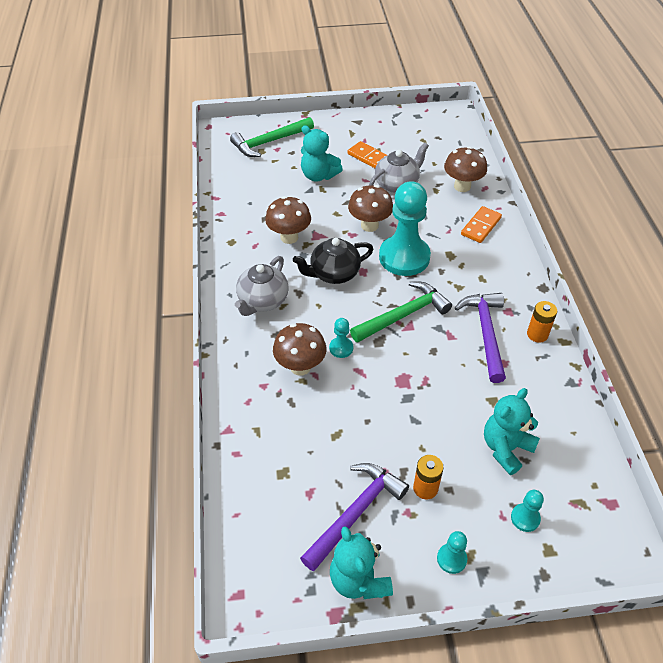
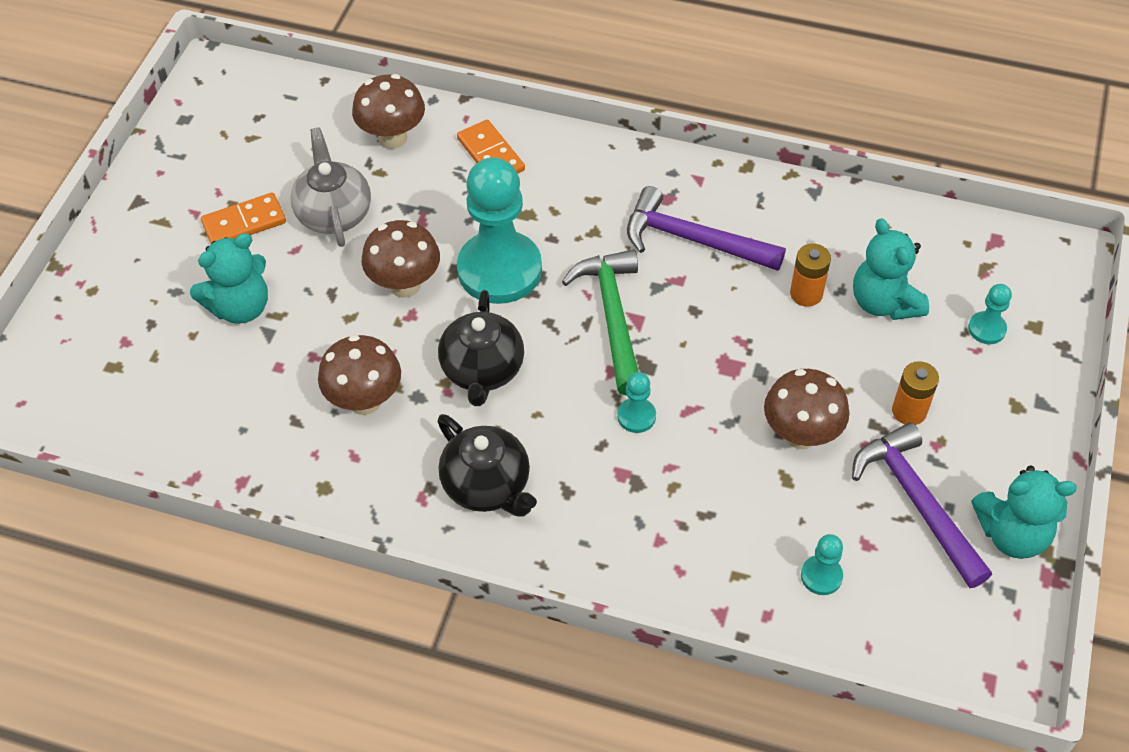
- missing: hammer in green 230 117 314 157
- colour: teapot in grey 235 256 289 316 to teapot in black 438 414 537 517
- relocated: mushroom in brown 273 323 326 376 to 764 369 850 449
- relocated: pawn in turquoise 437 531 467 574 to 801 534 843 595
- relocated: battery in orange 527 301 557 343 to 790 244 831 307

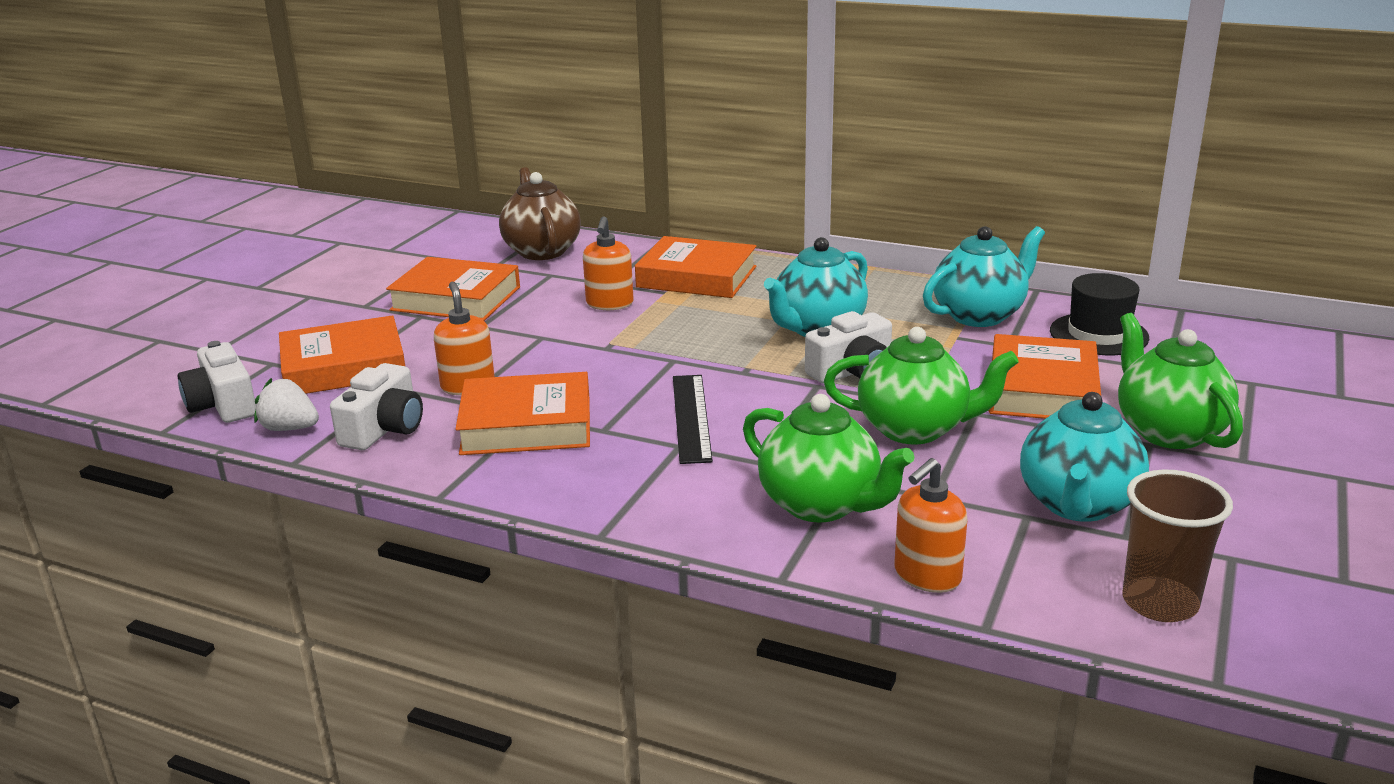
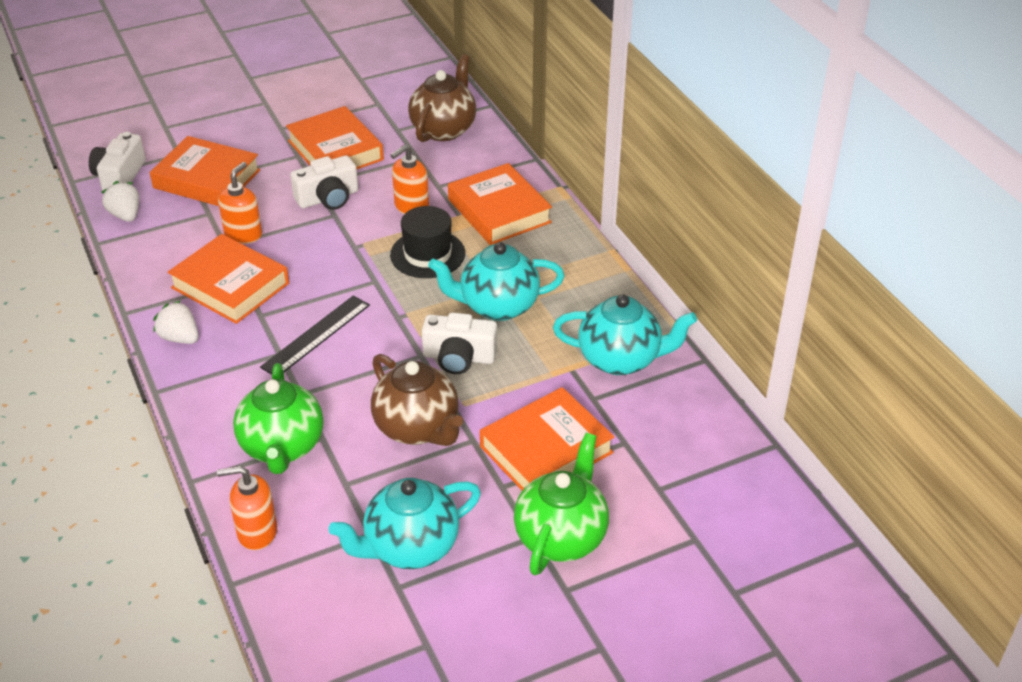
- relocated: camera in white 330 363 423 450 to 290 155 358 210
- colour: teapot in green 824 327 1019 444 to teapot in brown 371 354 463 446
- relocated: hat in black 1050 273 1149 355 to 390 206 465 278
- missing: cup in brown 1122 470 1233 622
- appeared: strawberry in white 153 301 199 344

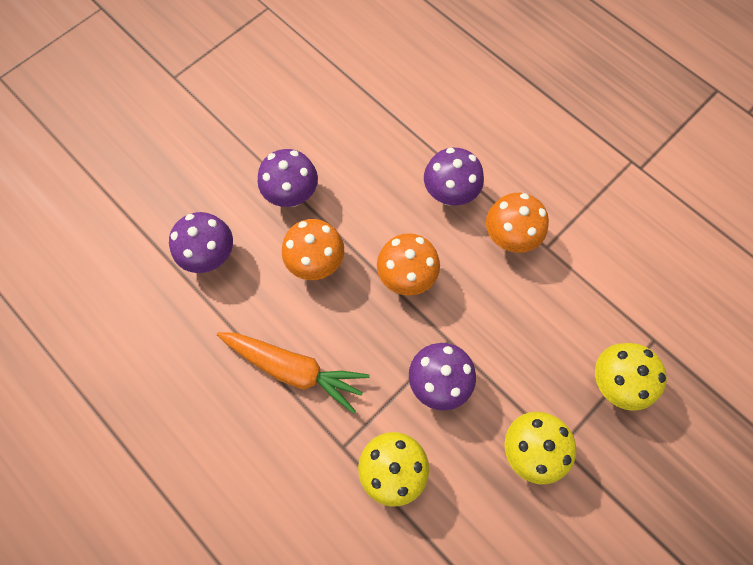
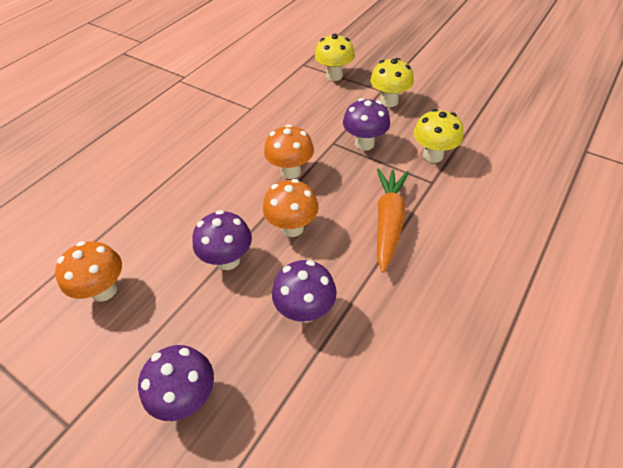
- relocated: mushroom in purple 424 148 484 206 to 138 345 214 421
- relocated: mushroom in orange 486 193 549 253 to 55 241 122 302

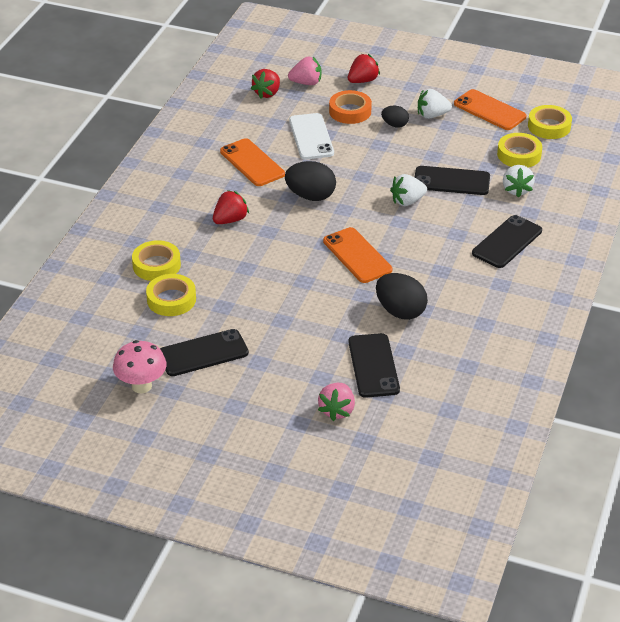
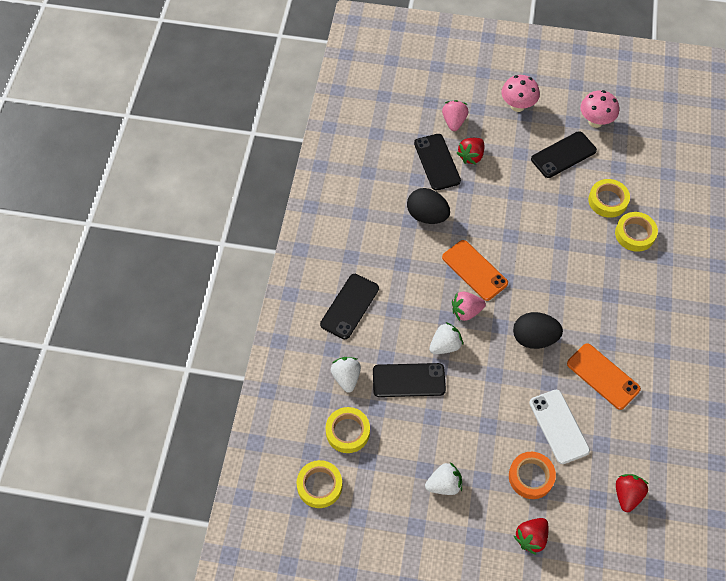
- relocated: strawberry in red 213 190 249 224 to 457 138 484 165
- relocated: strawberry in pink 288 57 321 85 to 452 292 486 321
- missing: egg in black 381 106 409 128
- missing: phone in orange 454 89 526 130
- appeared: mushroom in pink 502 75 540 112

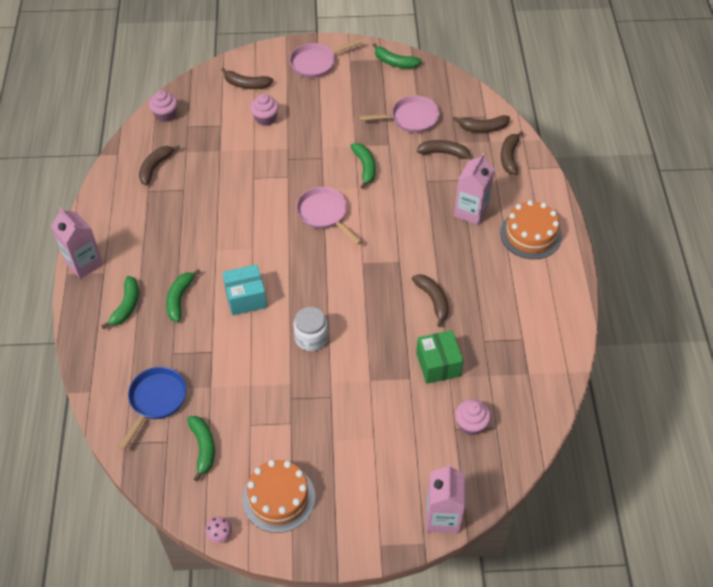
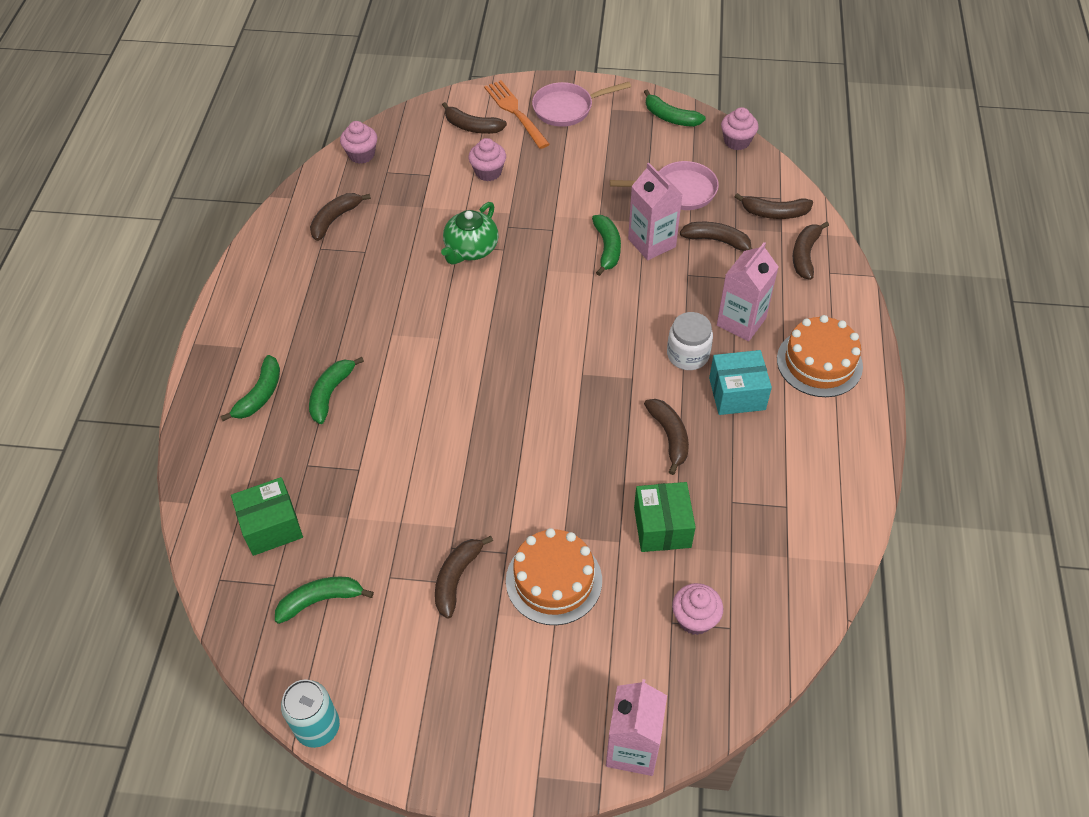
- relocated: carton in pink 51 207 103 279 to 628 163 683 260
- exchanged: pan in blue 118 367 187 450 to box in green 231 477 303 556
- spun: banana in green 187 416 215 481 = 275 577 374 624 105 degrees counterclockwise
- exchanged: mushroom in pink 205 517 232 543 to can in turquoise 281 680 340 748
- relocated: box in turquoise 222 264 267 316 to 709 350 772 415
- relocated: cake in orange 242 460 315 533 to 506 528 602 625
- relocated: jar in white 293 307 328 351 to 667 312 713 370
- missing: pan in pink 296 187 362 245
- appeared: banana in brown 435 536 493 619
- appeared: teapot in green 441 202 499 265
- appeared: fork in orange 484 80 550 149
- appeared: cupcake in pink 721 107 759 150

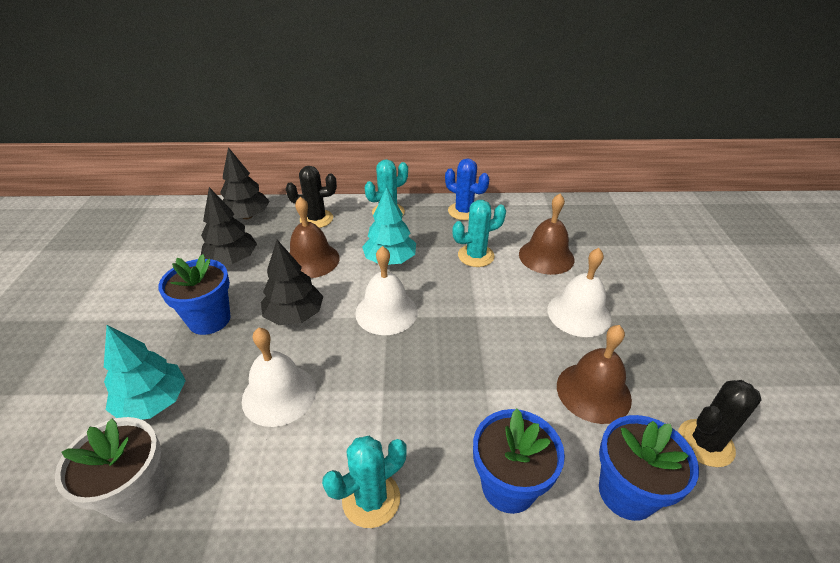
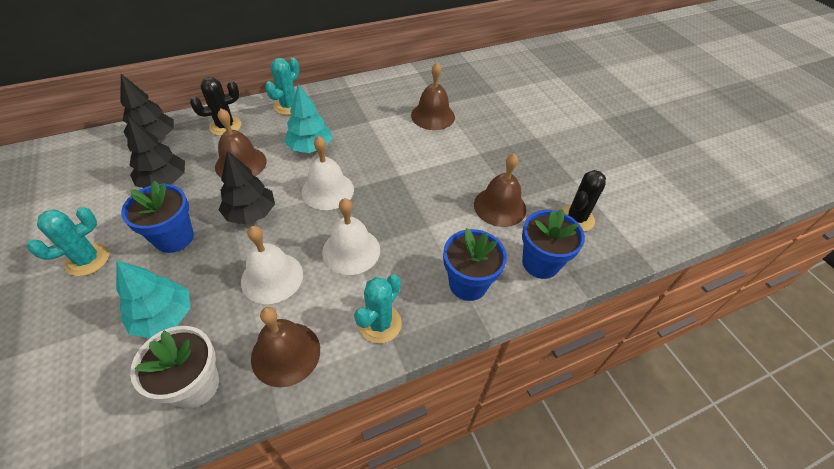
- missing: cactus in blue 445 158 489 220
- relocated: cactus in turquoise 452 200 506 267 to 27 207 109 276
- relocated: bell in white 547 248 611 337 to 322 198 380 275
- appeared: bell in brown 251 307 320 387

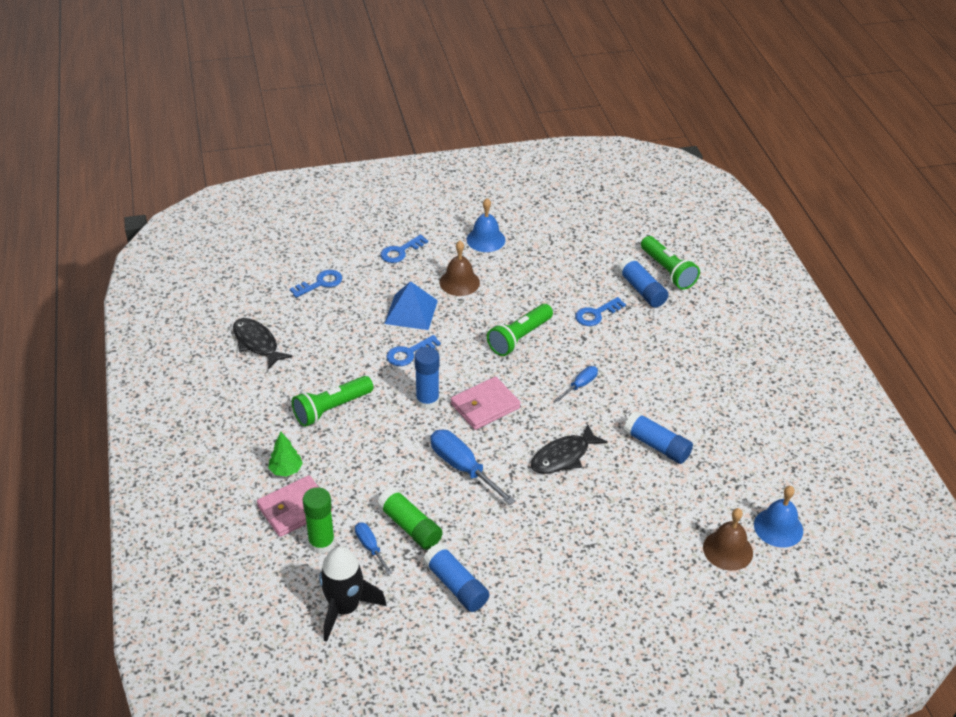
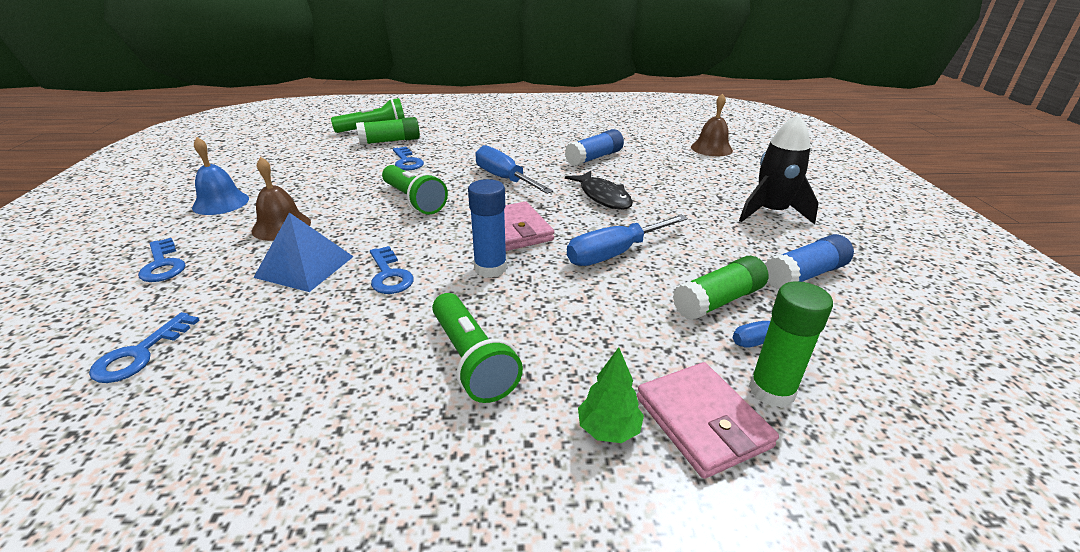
- missing: fish in black 233 318 293 369
- spun: key in blue 290 270 342 298 = 89 312 200 383 135 degrees counterclockwise
- relocated: rocket in black 319 546 387 642 to 739 114 819 224
- size: screwdriver in blue 555 366 598 402 = 475 145 553 194 x1.79
- colour: glue stick in blue 618 257 668 308 to glue stick in green 356 117 420 145
- missing: bell in blue 754 486 803 548

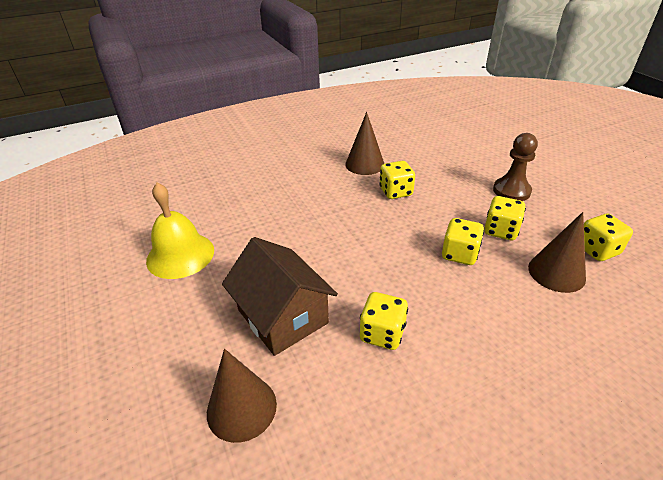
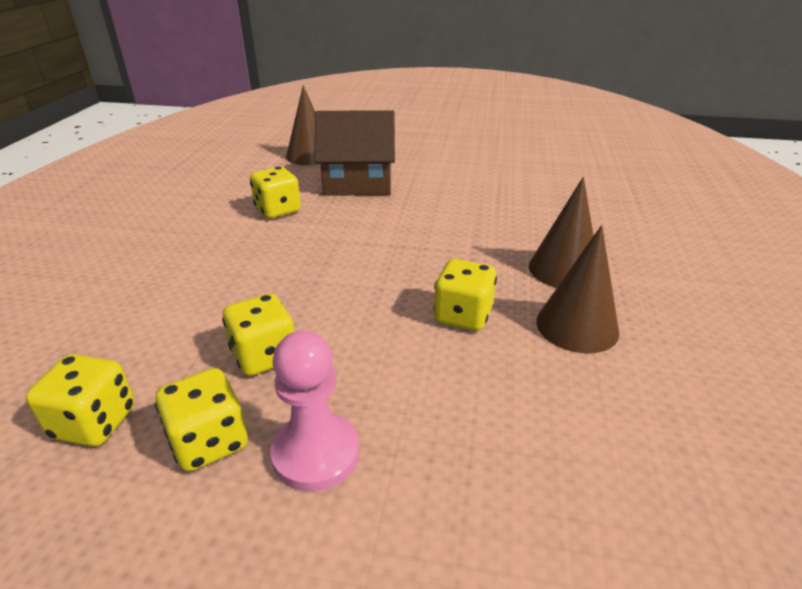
- missing: bell in yellow 146 183 214 279
- relocated: dice in yellow 442 218 484 265 to 155 368 248 472
- colour: pawn in brown 493 133 538 201 to pawn in pink 270 331 360 492
- relocated: cone in brown 528 212 586 293 to 529 177 594 288

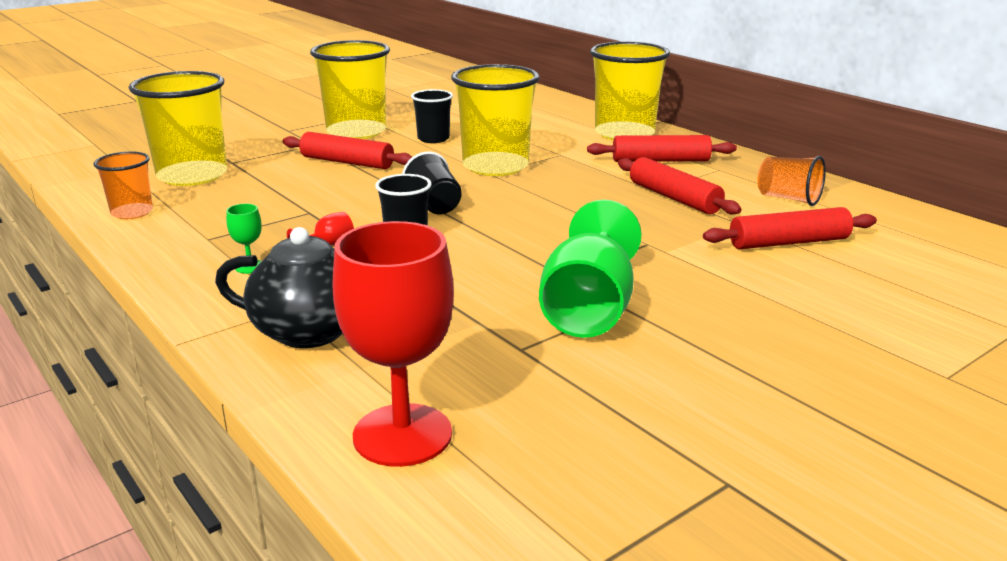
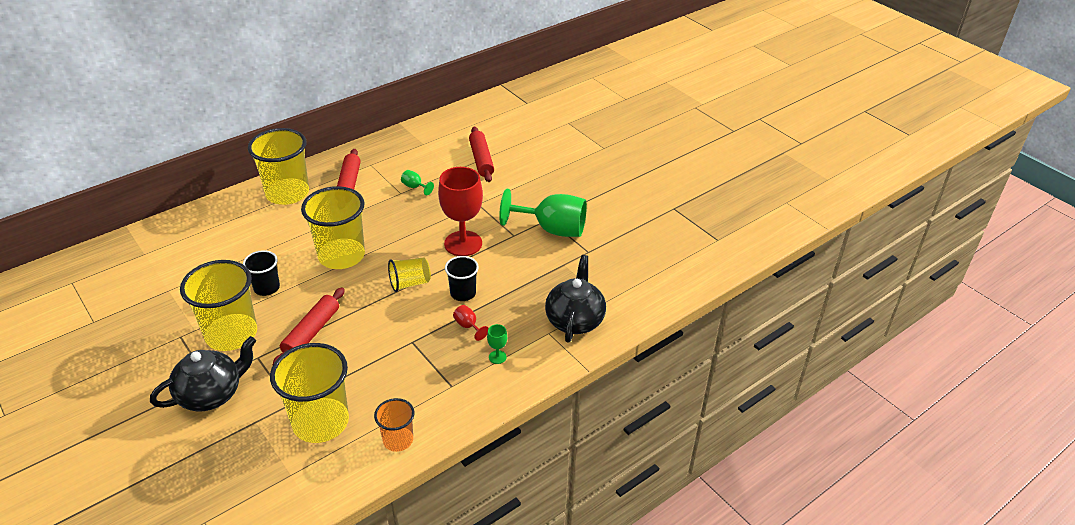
- relocated: goblet in red 333 221 454 467 to 438 167 483 256
- colour: cup in black 402 151 462 215 to cup in yellow 388 257 431 292
- exchanged: rolling pin in red 618 157 742 214 to goblet in green 401 170 434 195
- missing: cup in orange 757 156 826 206
- appeared: teapot in black 150 336 256 412

